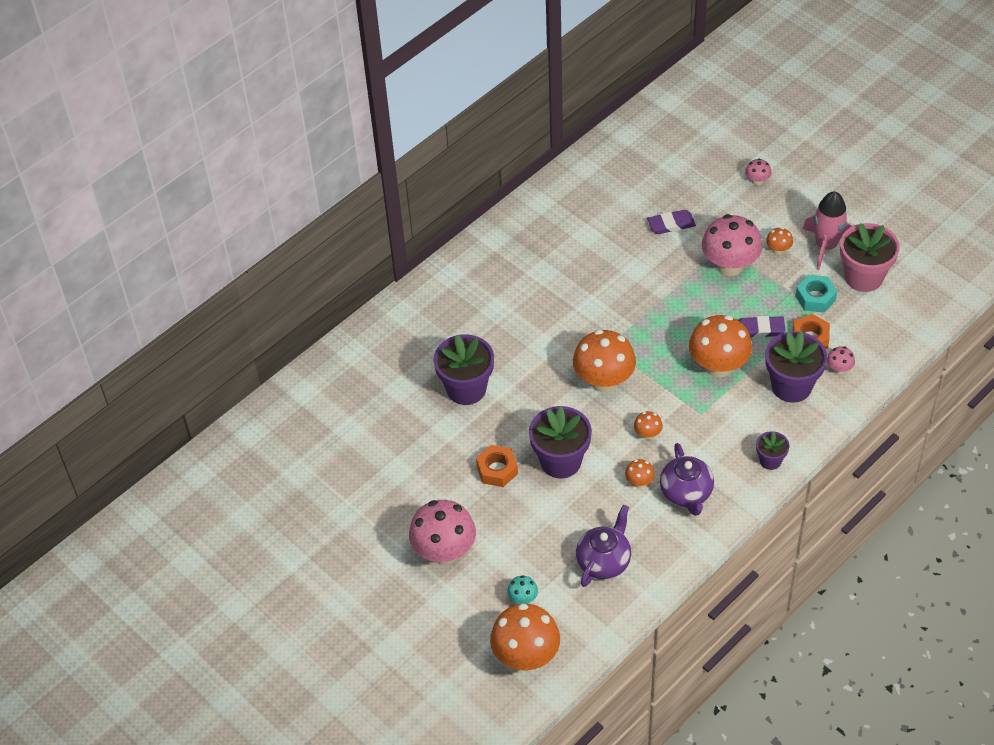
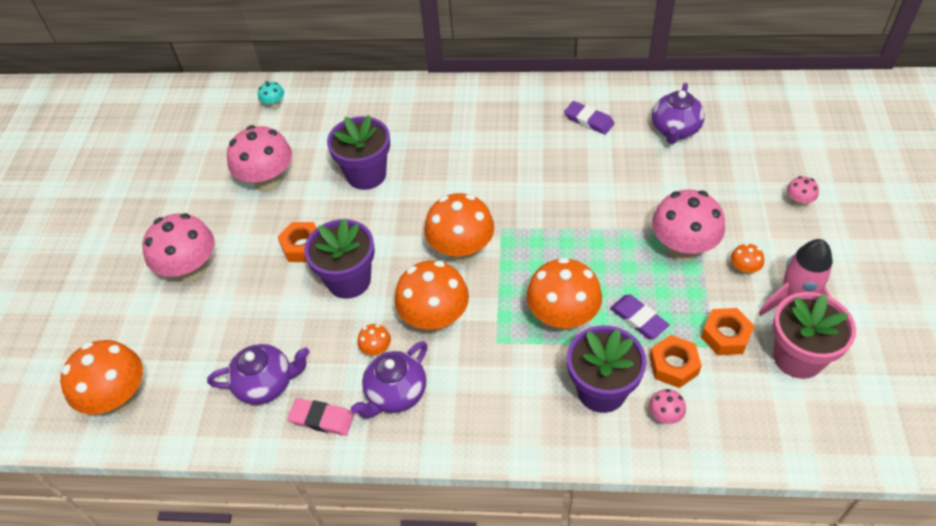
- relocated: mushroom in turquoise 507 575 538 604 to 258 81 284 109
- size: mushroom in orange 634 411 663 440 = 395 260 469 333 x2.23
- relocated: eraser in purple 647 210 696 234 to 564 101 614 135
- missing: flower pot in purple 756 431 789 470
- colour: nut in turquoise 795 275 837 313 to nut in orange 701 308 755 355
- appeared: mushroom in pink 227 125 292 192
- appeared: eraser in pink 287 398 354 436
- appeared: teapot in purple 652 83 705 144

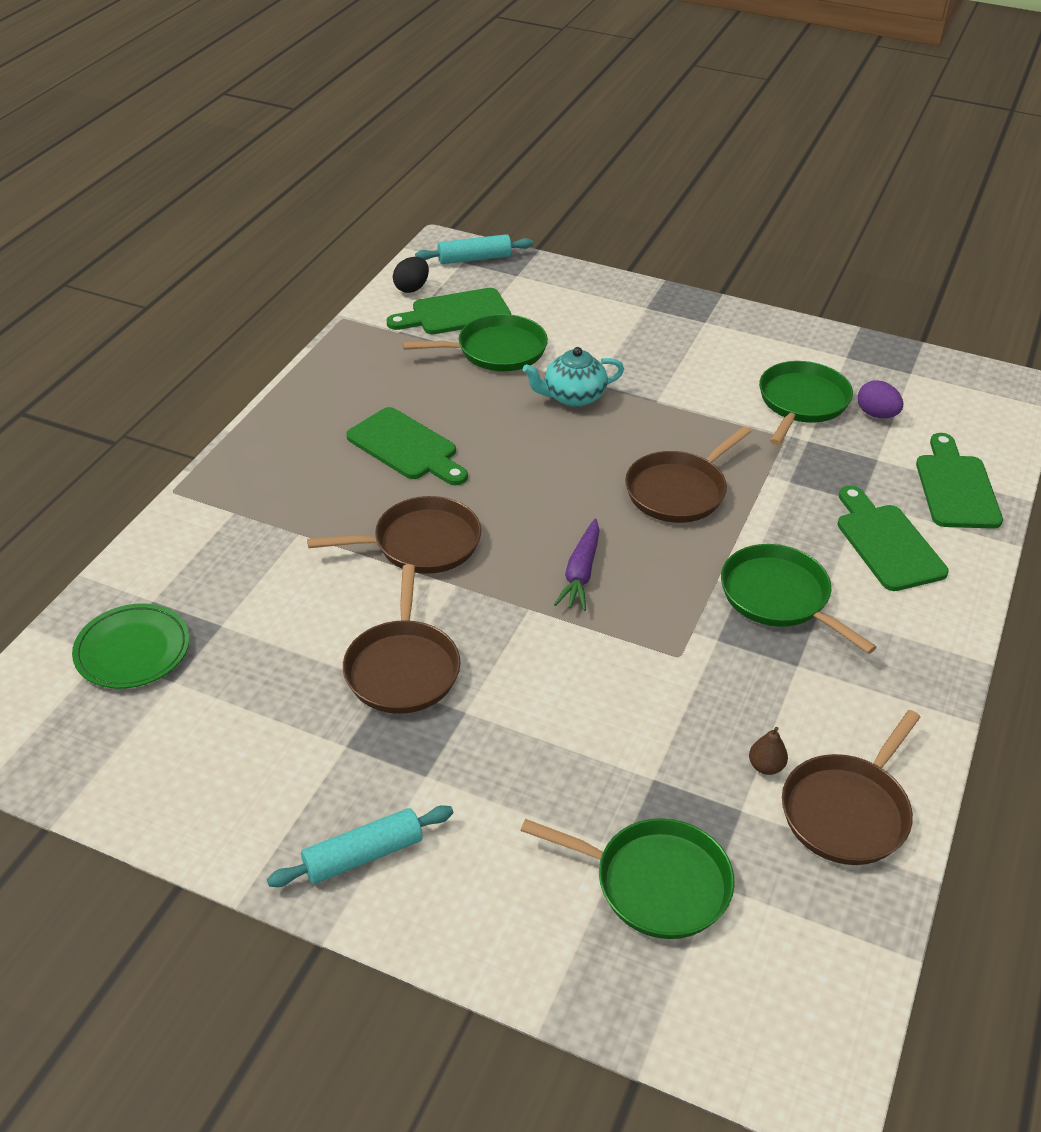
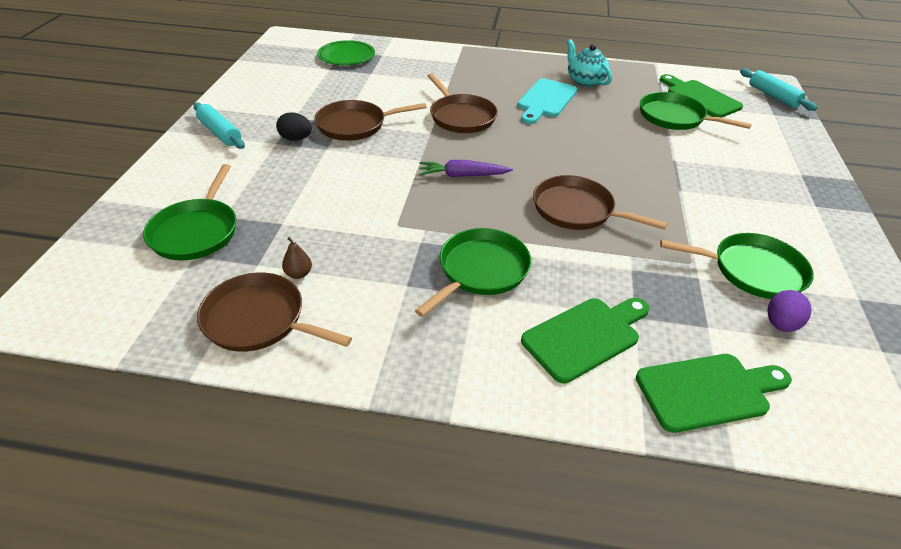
- colour: cutting board in green 346 407 468 485 to cutting board in turquoise 518 78 577 124
- relocated: egg in black 393 257 429 293 to 276 112 312 141
- spun: pan in green 402 314 548 371 = 640 92 752 130 150 degrees clockwise
- relocated: teapot in turquoise 523 347 624 407 to 567 39 612 87

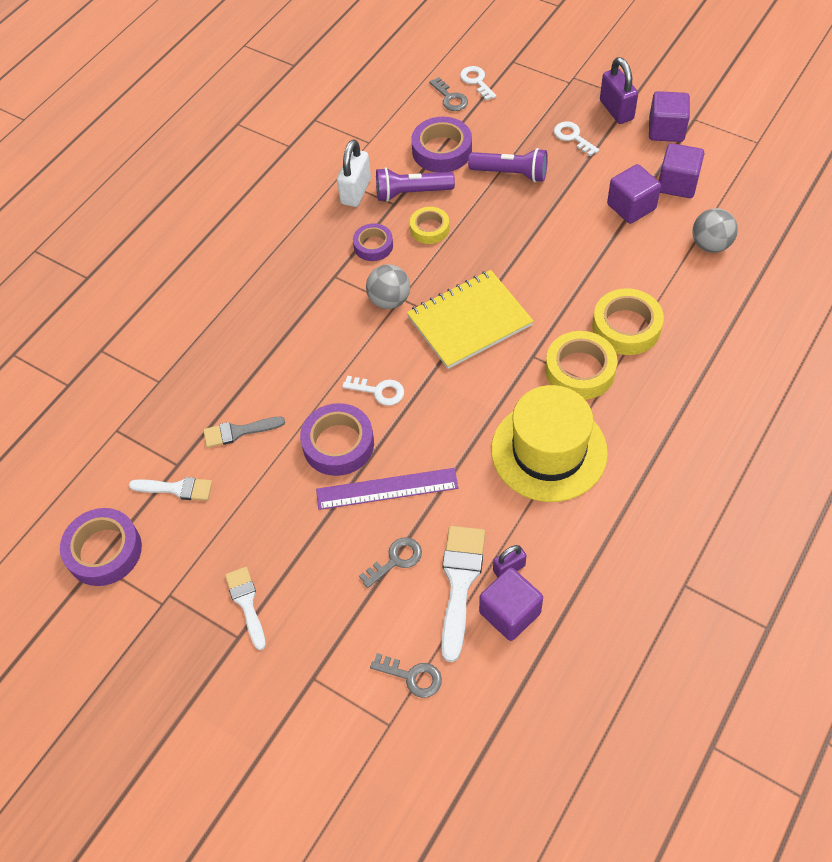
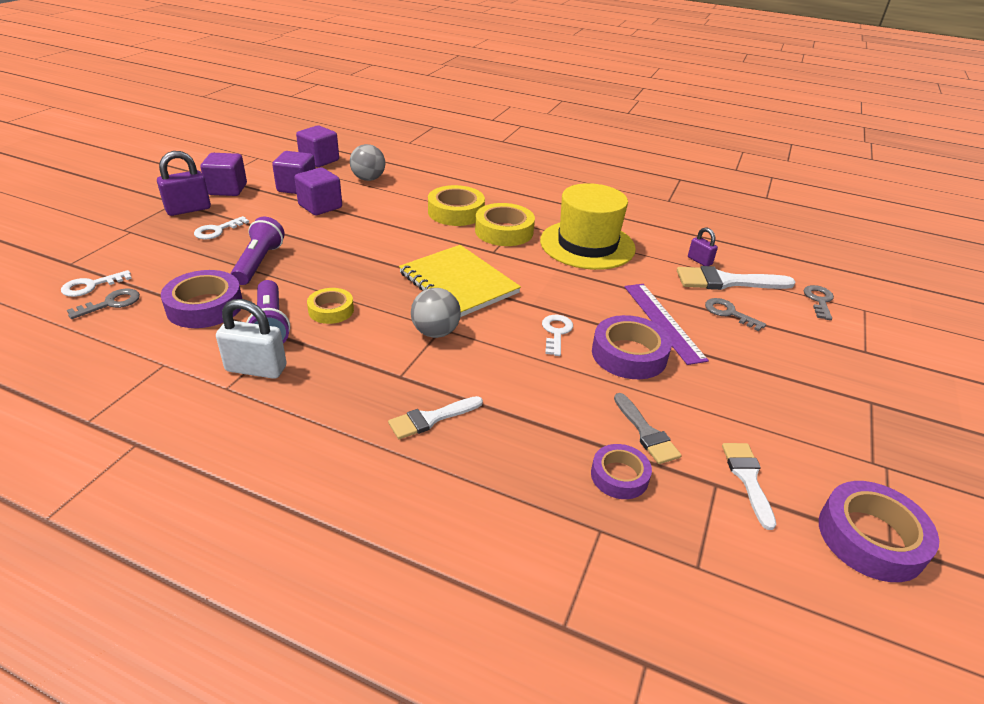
- relocated: brush in white 225 567 266 650 to 388 396 483 439
- relocated: tape in purple 353 223 393 261 to 591 444 652 499
- relocated: cube in purple 479 567 543 641 to 296 125 339 167

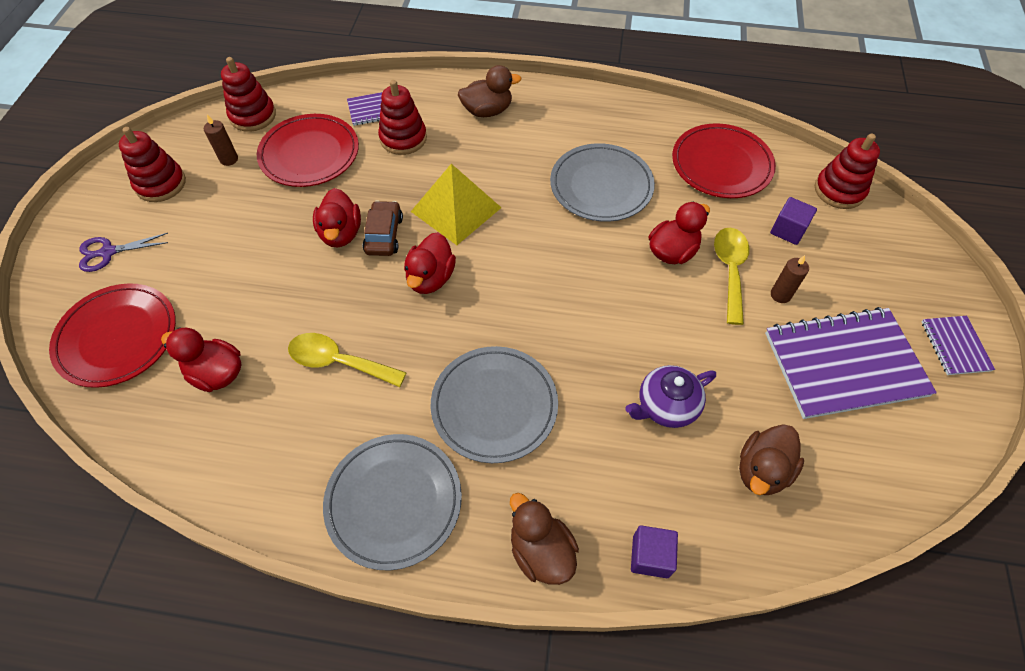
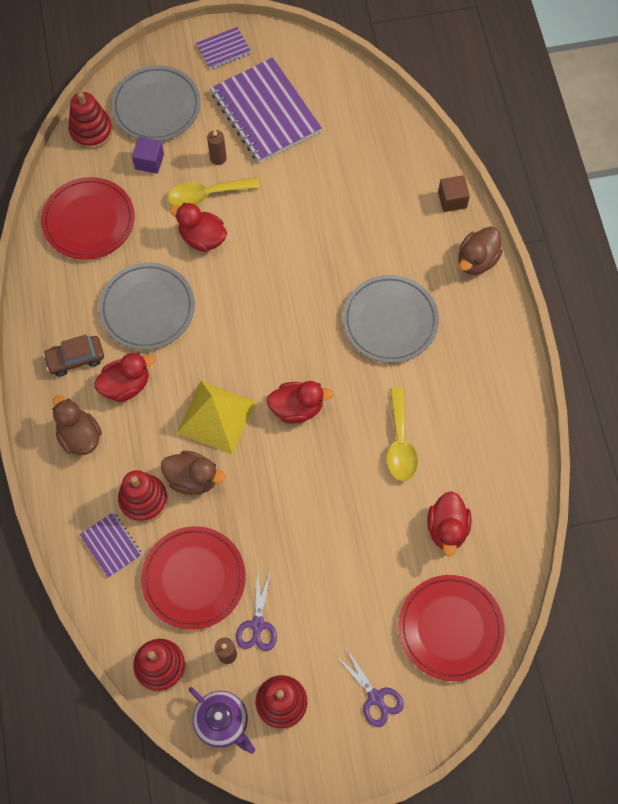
- relocated: duck in red 313 188 361 247 to 94 353 155 402
- relocated: plate in grey 323 434 462 570 to 111 65 201 141
- relocated: car in brown 363 200 403 256 to 43 335 104 376
- relocated: teapot in purple 625 365 716 428 to 189 687 255 754
- colour: cube in purple 631 525 678 578 to cube in brown 438 175 470 212
- relocated: duck in brown 739 424 804 495 to 161 451 226 495
- appeared: scissors in purple 236 569 277 651

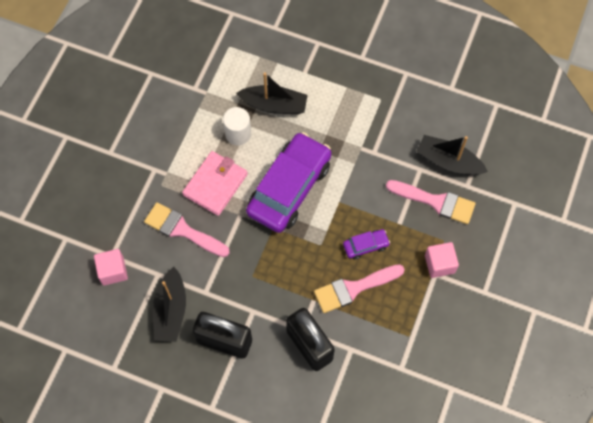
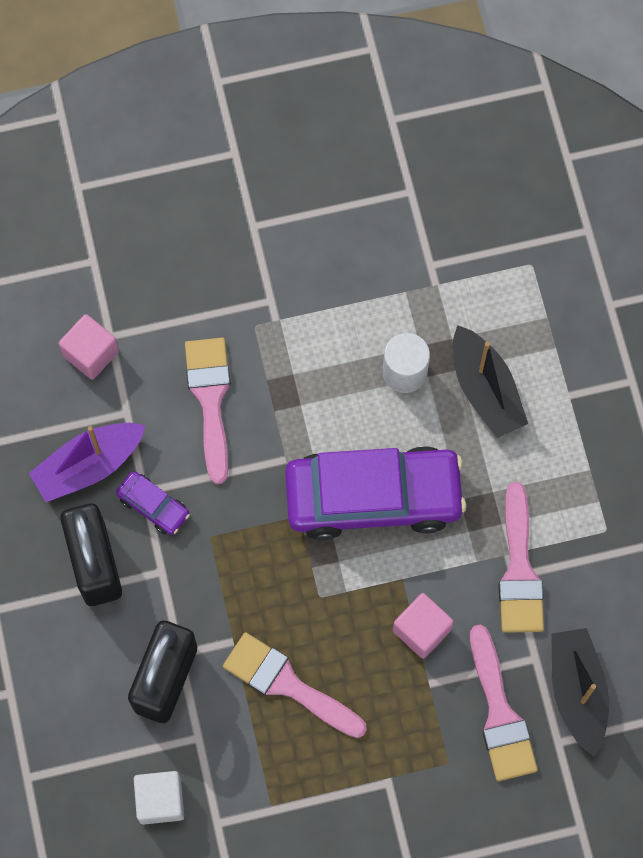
- colour: boat in black 153 267 186 342 to boat in purple 29 423 146 502
- missing: wallet in pink 182 151 248 216
- relocated: car in purple 343 229 390 260 to 116 471 190 535
- relocated: cube in pink 425 242 459 278 to 393 593 454 659
- appeared: cube in white 134 771 184 825
- appeared: brush in pink 498 482 544 633

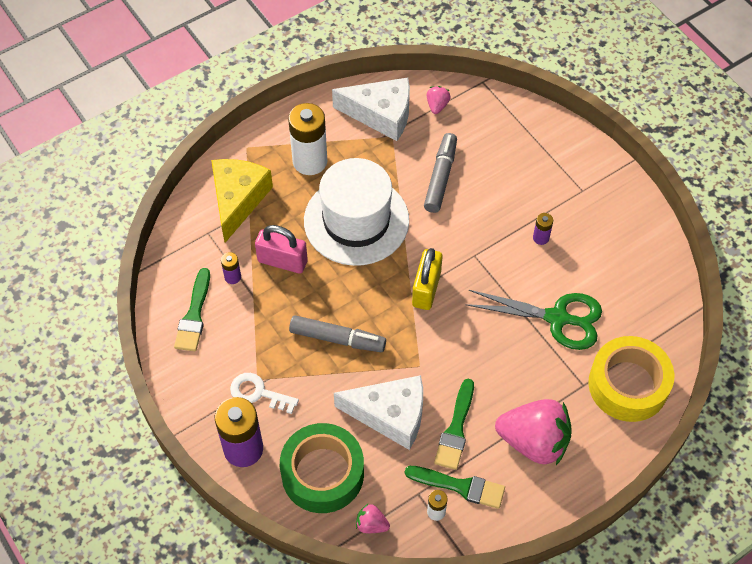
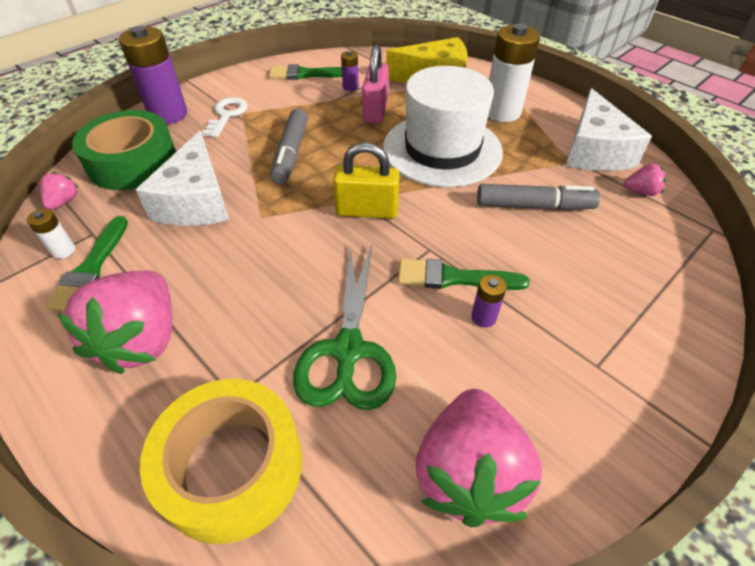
- relocated: brush in green 434 379 474 470 to 398 258 530 290
- appeared: strawberry in pink 416 389 542 528

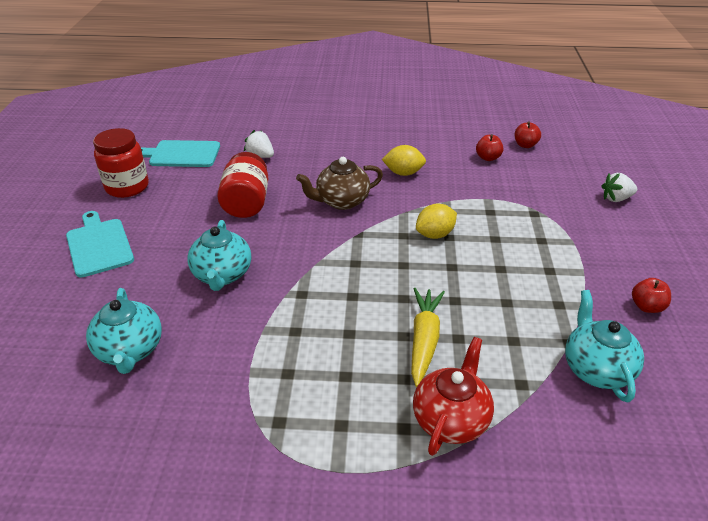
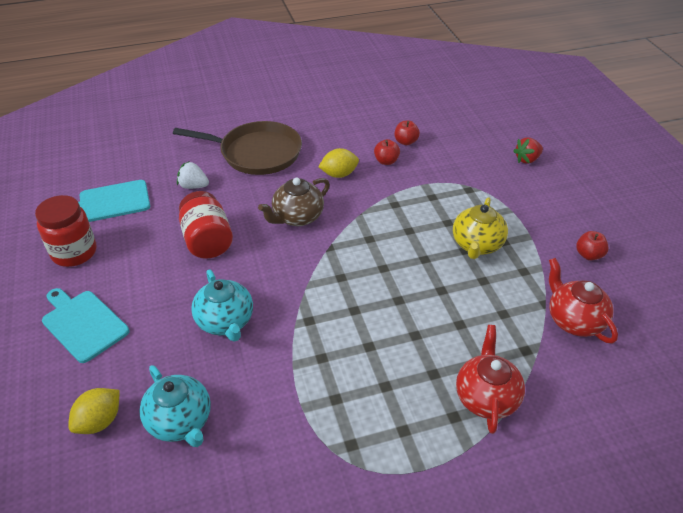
- missing: carrot in yellow 411 288 445 387
- relocated: lemon in yellow 416 204 457 239 to 68 388 120 434
- relocated: apple in red 515 122 541 148 to 374 139 400 165
- colour: teapot in turquoise 565 290 644 402 to teapot in red 549 258 618 344
- colour: strawberry in white 601 173 637 202 to strawberry in red 513 137 543 164
- appeared: pan in brown 173 121 302 175
- appeared: teapot in yellow 453 197 508 259

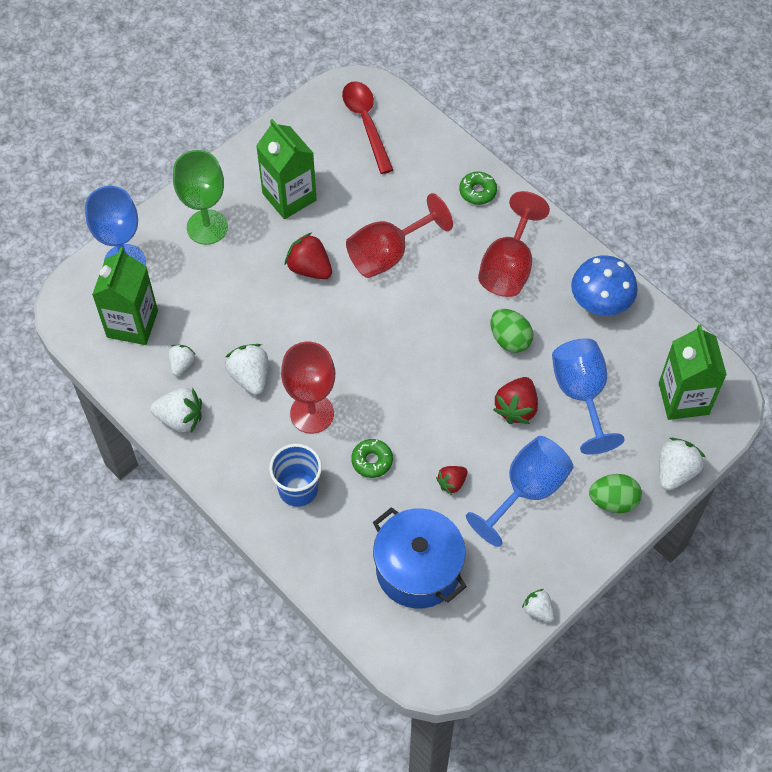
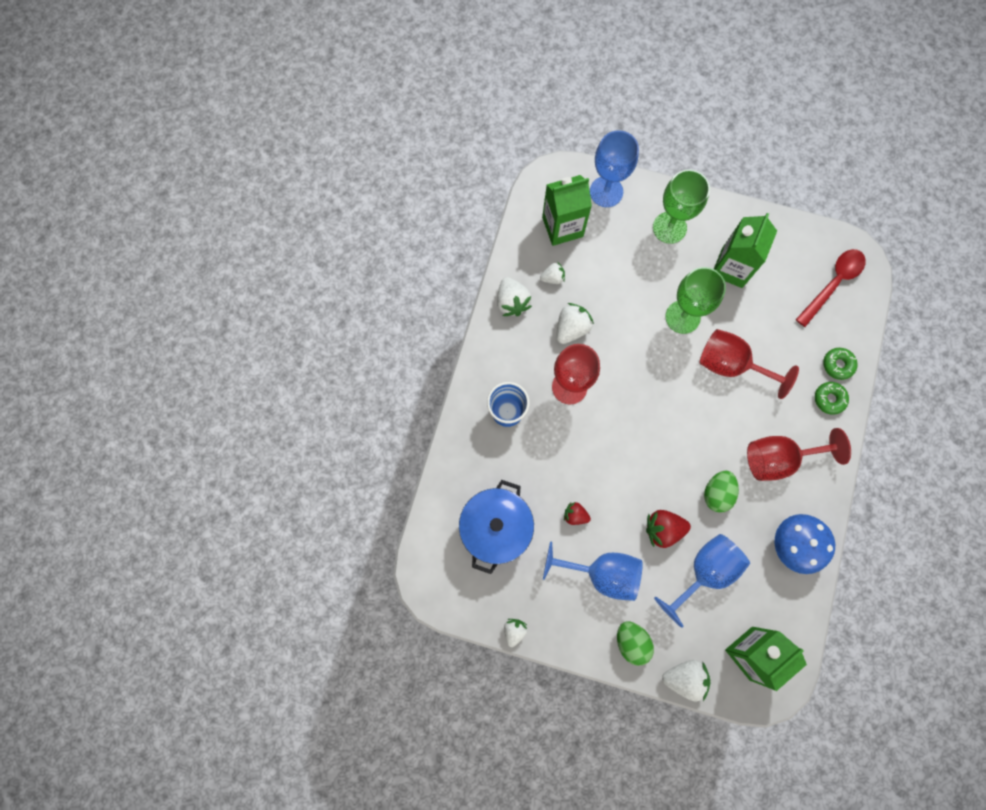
- exchanged: strawberry in red 285 233 332 279 to goblet in green 665 267 726 334
- relocated: donut in green 351 439 393 478 to 823 348 857 380

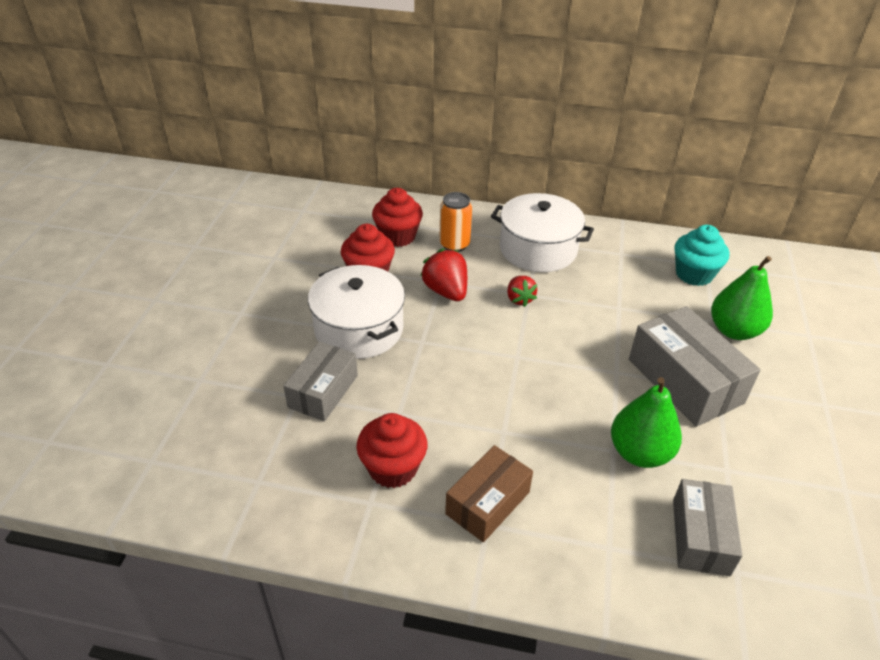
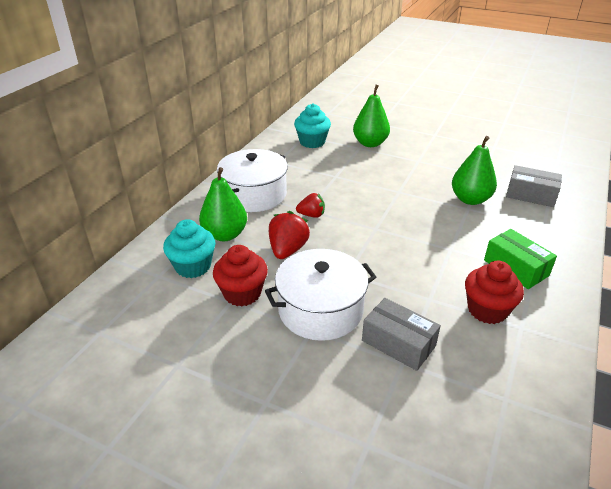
- colour: cupcake in red 372 188 423 247 to cupcake in turquoise 163 219 216 278
- spun: strawberry in red 420 248 467 301 = 269 211 310 259 120 degrees clockwise
- exchanged: can in orange 439 192 472 252 to pear in green 199 167 247 241
- colour: box in brown 445 445 533 542 to box in green 484 229 557 289
- missing: box in grey 629 306 761 427

